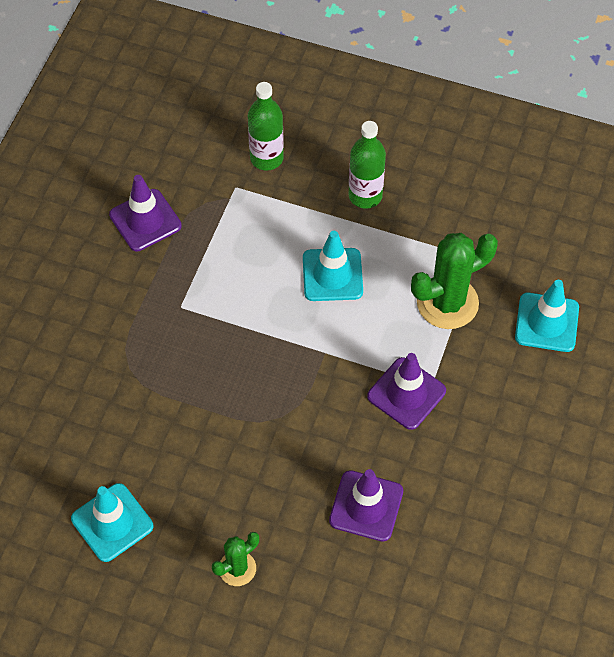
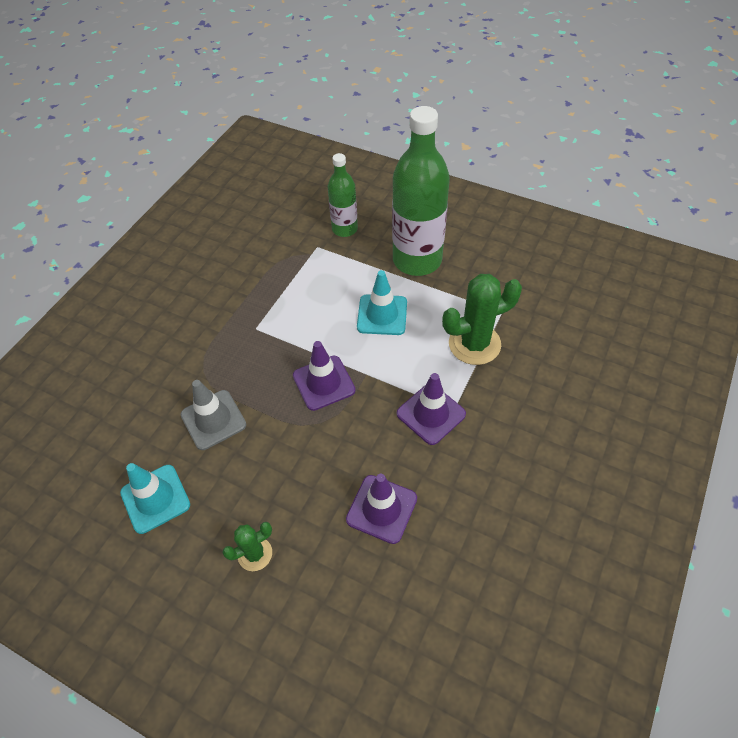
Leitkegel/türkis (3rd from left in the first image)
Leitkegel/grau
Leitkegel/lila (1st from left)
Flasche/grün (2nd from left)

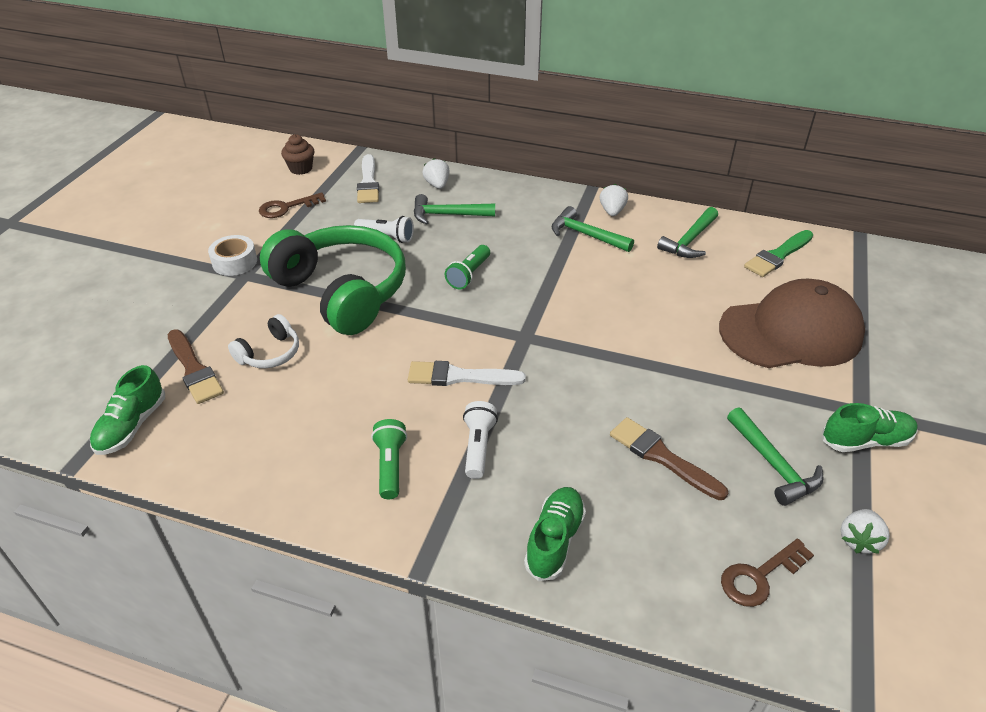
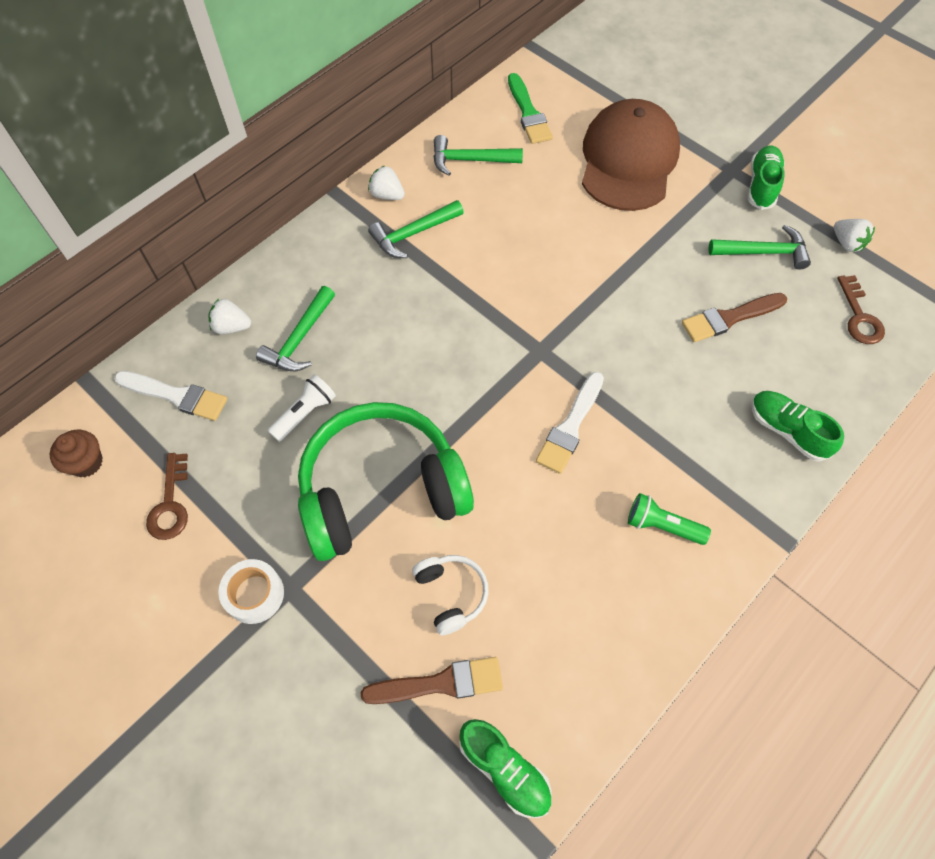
Taschenlampe/grün (2nd from left in the first image)
Taschenlampe/weiß (2nd from left in the first image)
Hammer/grün (3rd from left)

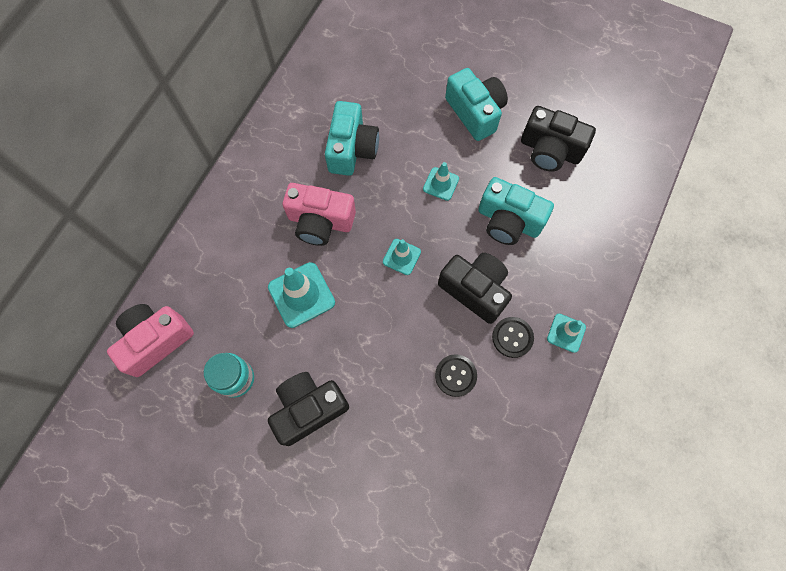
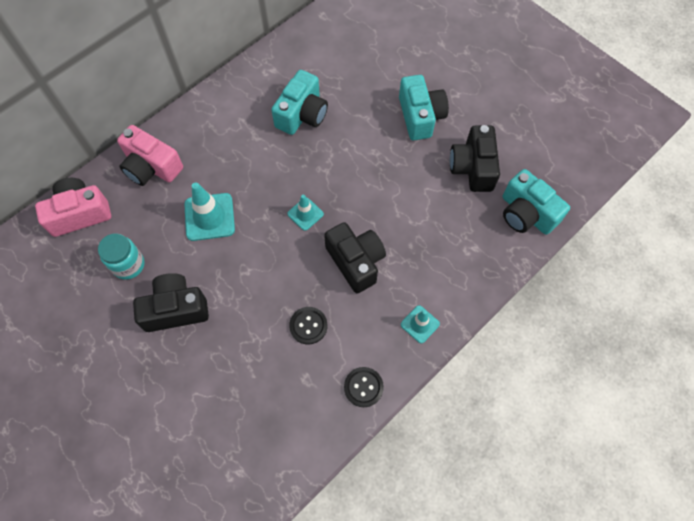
Leitkegel/türkis (3rd from left in the first image)
Kamera/rosa (2nd from left)
Kamera/türkis (3rd from left)
Knopf/schwarz (2nd from left)
Kamera/schwarz (3rd from left)

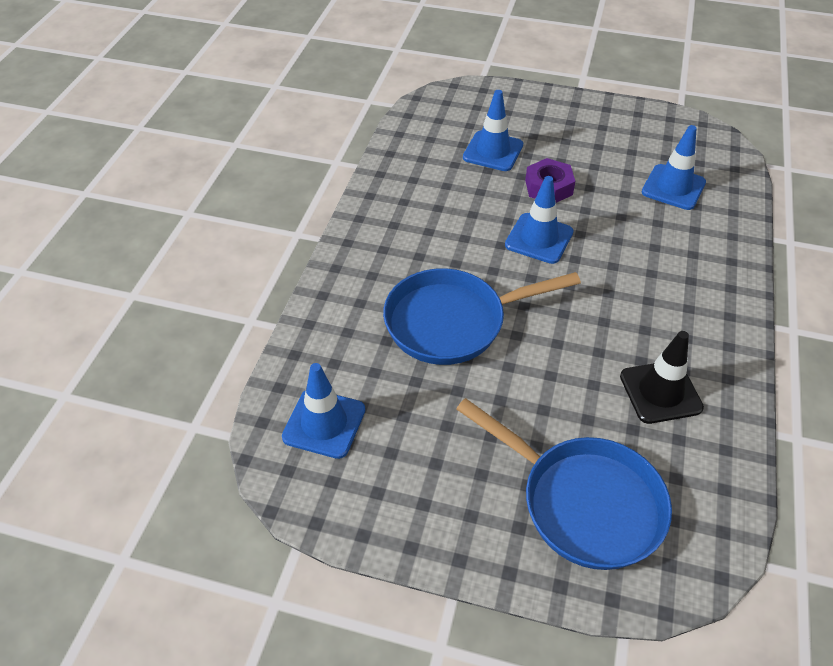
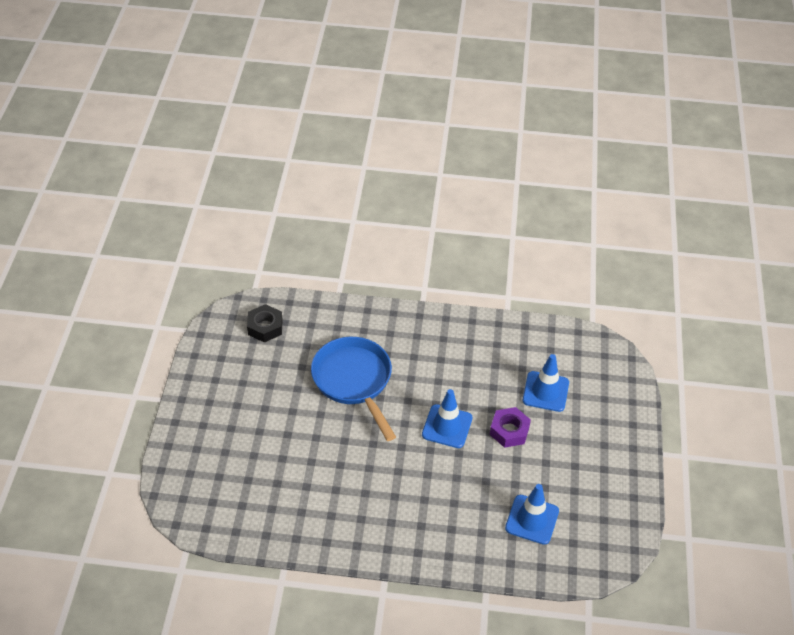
Pfanne/blau (2nd from left in the first image)
Leitkegel/schwarz
Sechskantmutter/schwarz

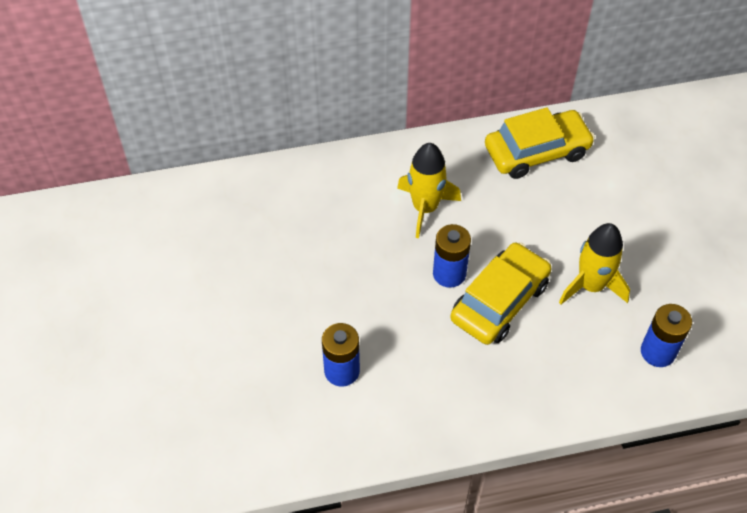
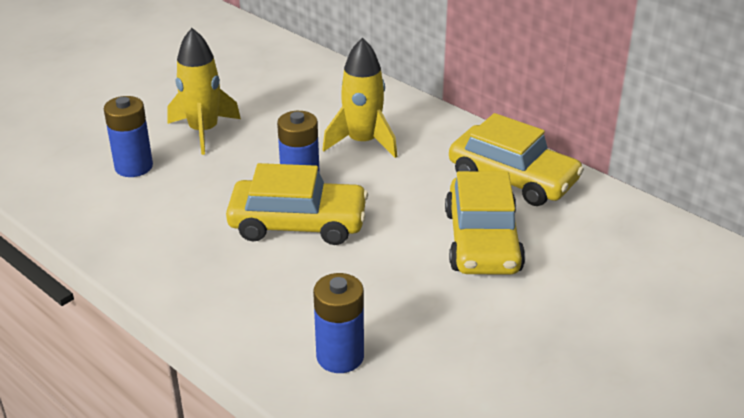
Auto/gelb (2nd from left)
Rakete/gelb (1st from left)

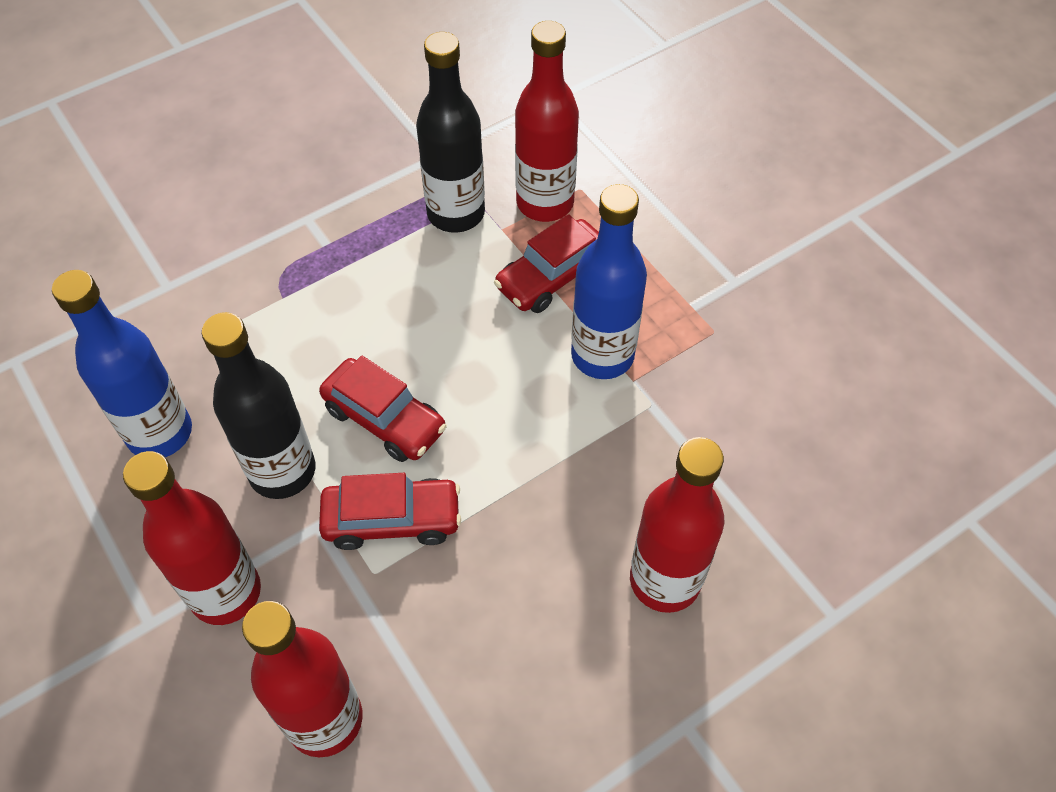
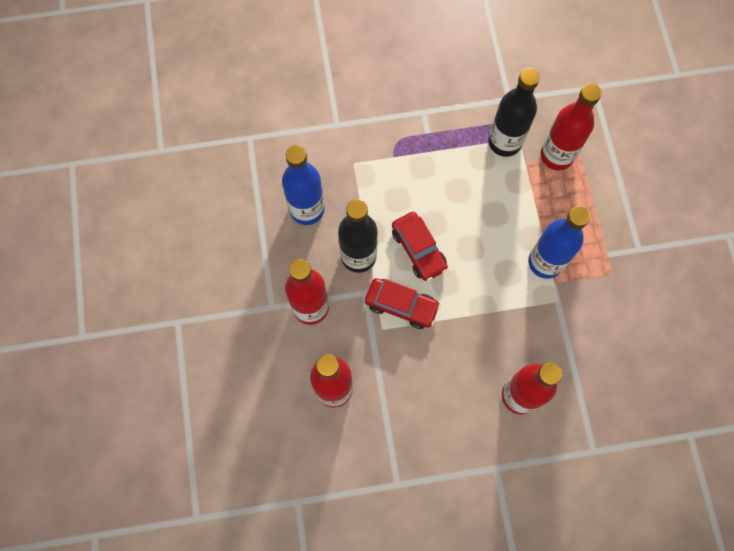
Auto/rot (3rd from left in the first image)

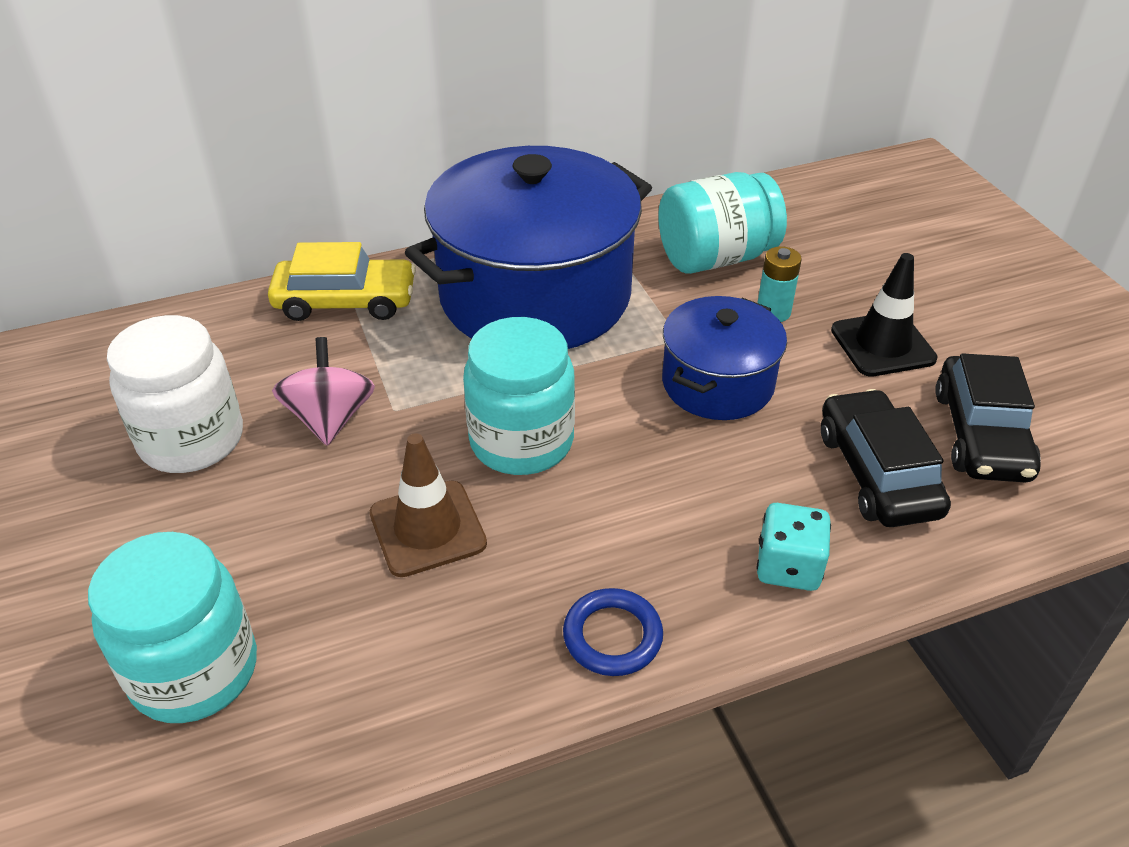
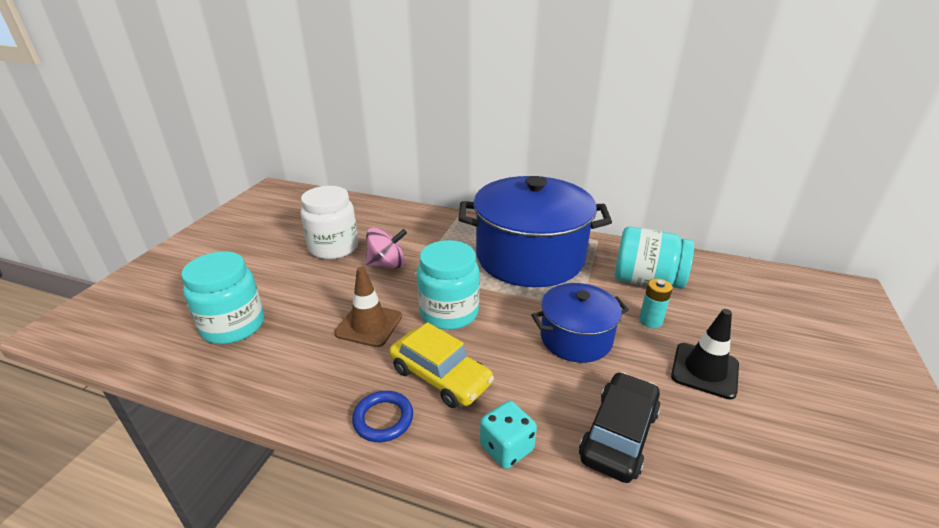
Auto/schwarz (2nd from left in the first image)
Auto/gelb
Kreisel/rosa

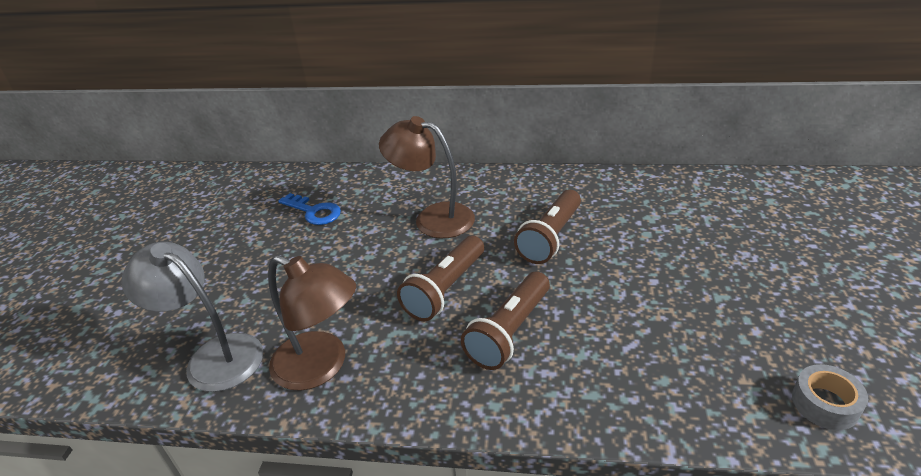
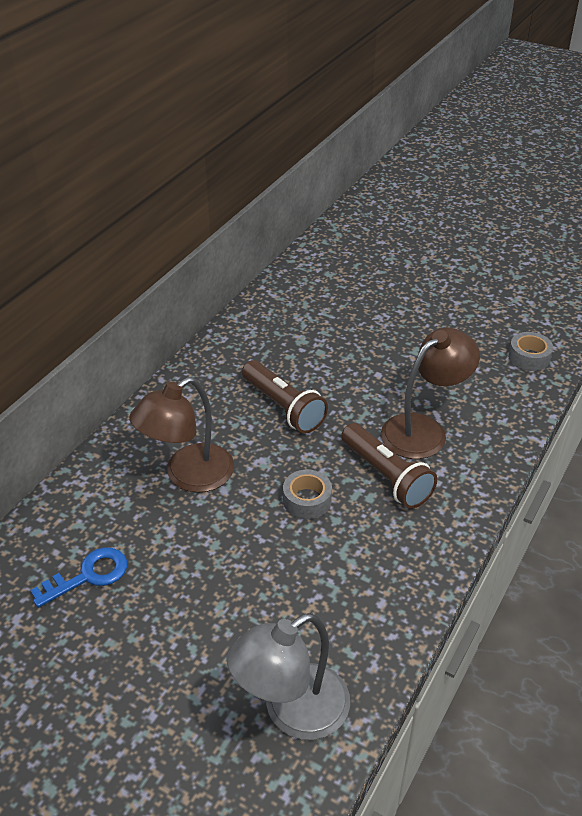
Lampe/braun (2nd from left)
Klebeband/grau (1st from left)

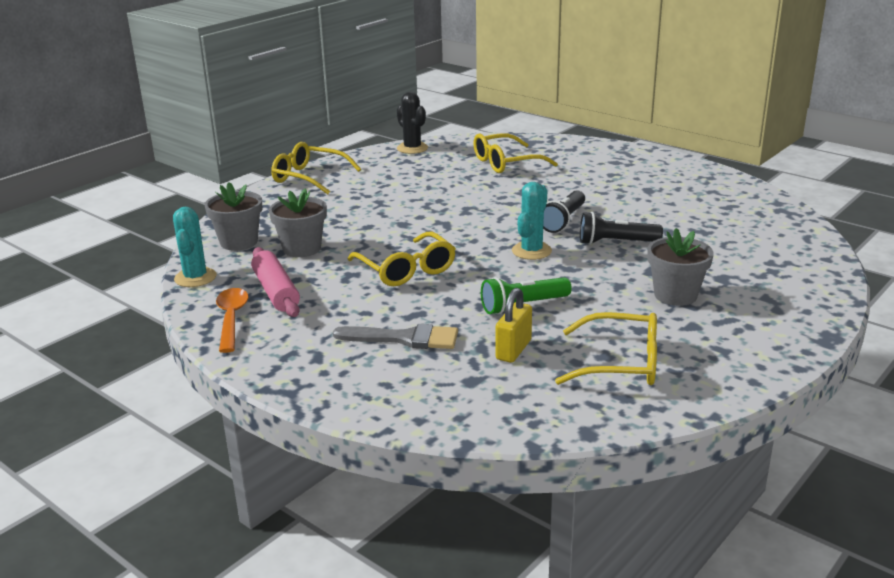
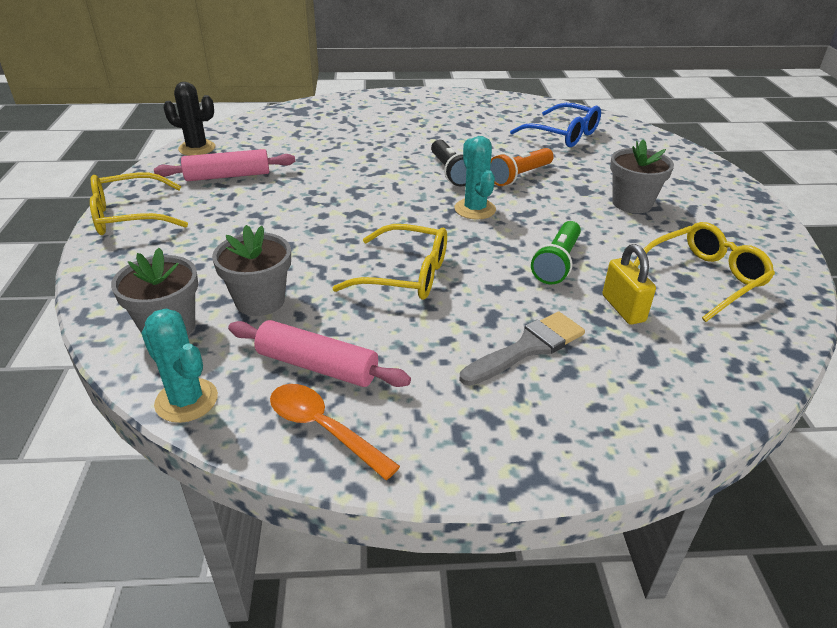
Brille/gelb (3rd from left in the first image)
Nudelholz/rosa (1st from left)
Brille/blau
Taschenlampe/orange

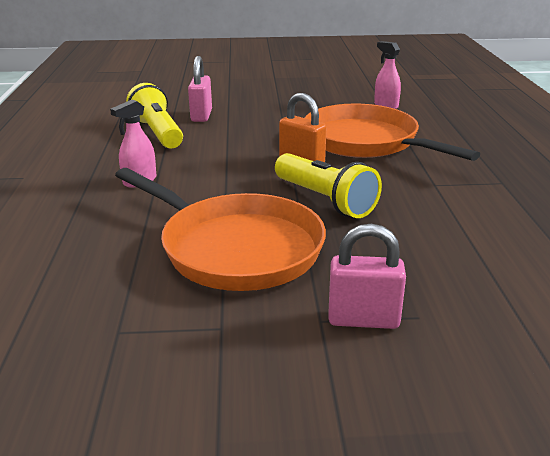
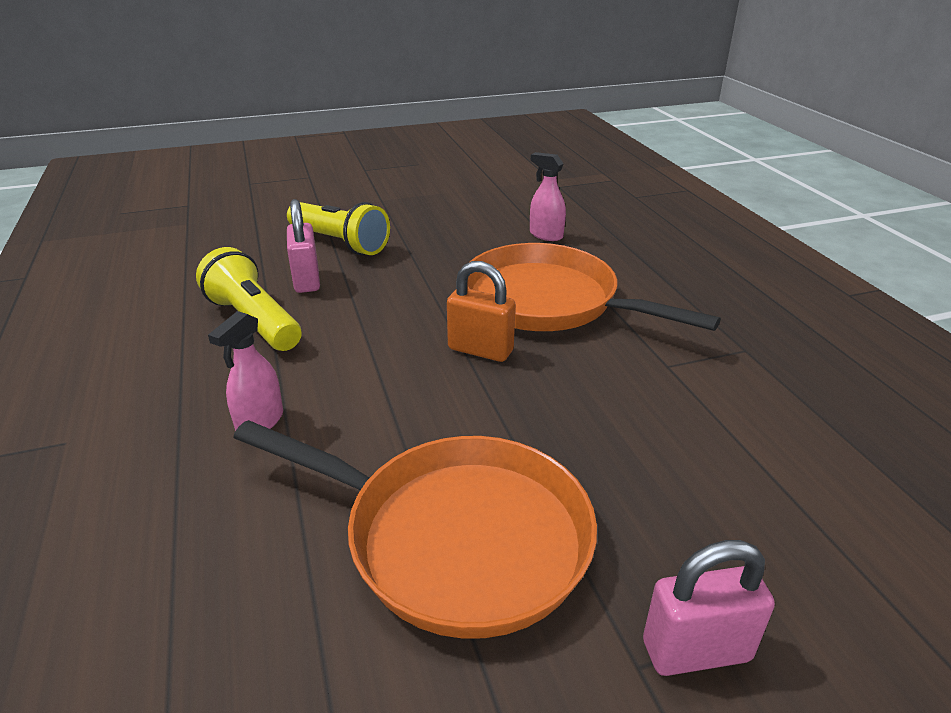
Taschenlampe/gelb (2nd from left)

